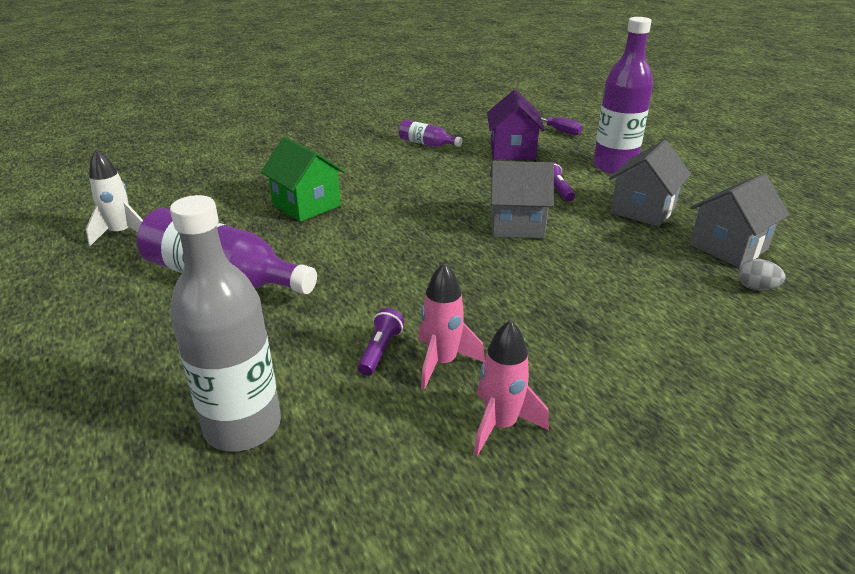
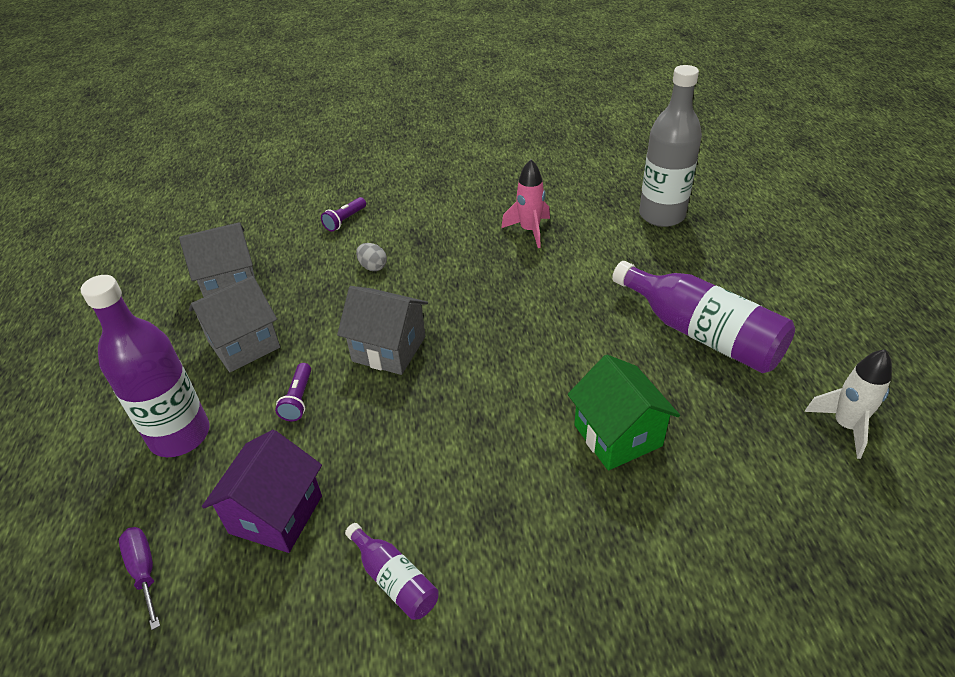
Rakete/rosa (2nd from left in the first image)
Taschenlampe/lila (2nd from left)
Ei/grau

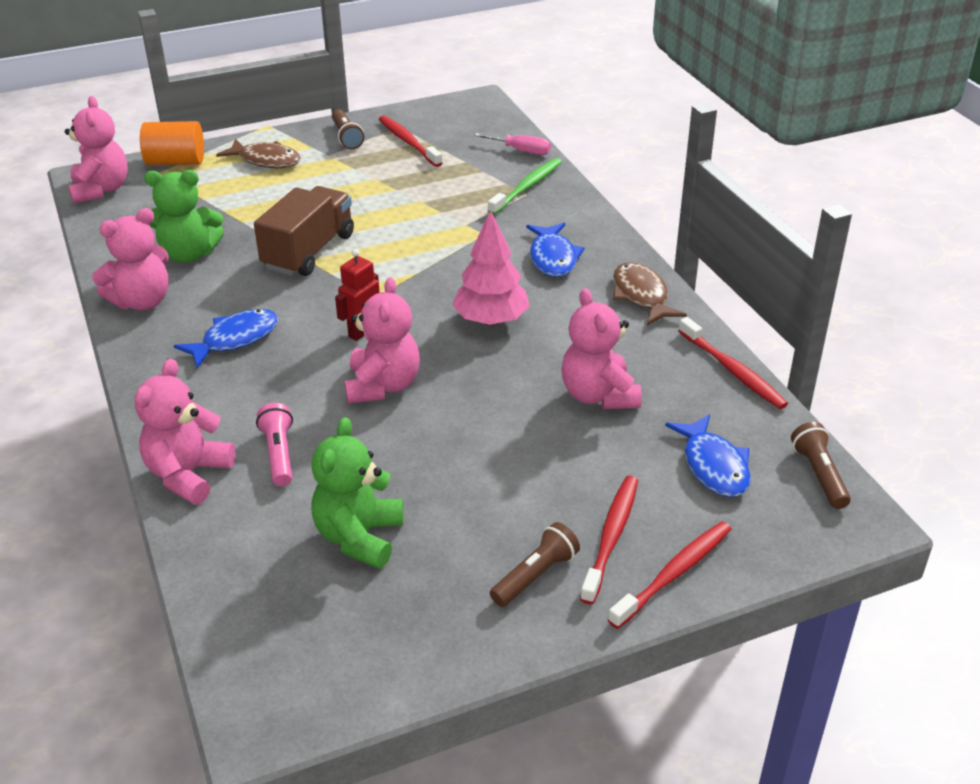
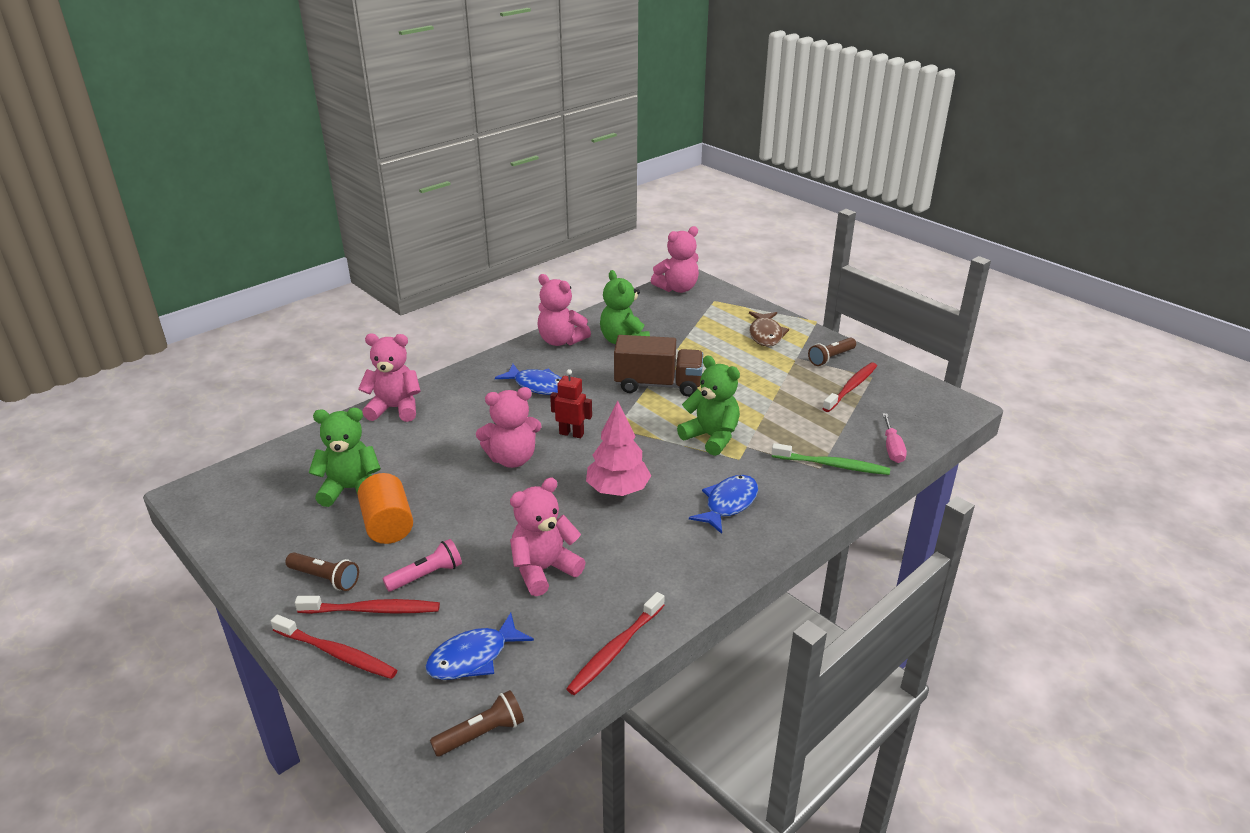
Fisch/braun (2nd from left in the first image)
Teddybär/grün (3rd from left)
Vollzylinder/orange
Taschenlampe/rosa
Fisch/blau (3rd from left)

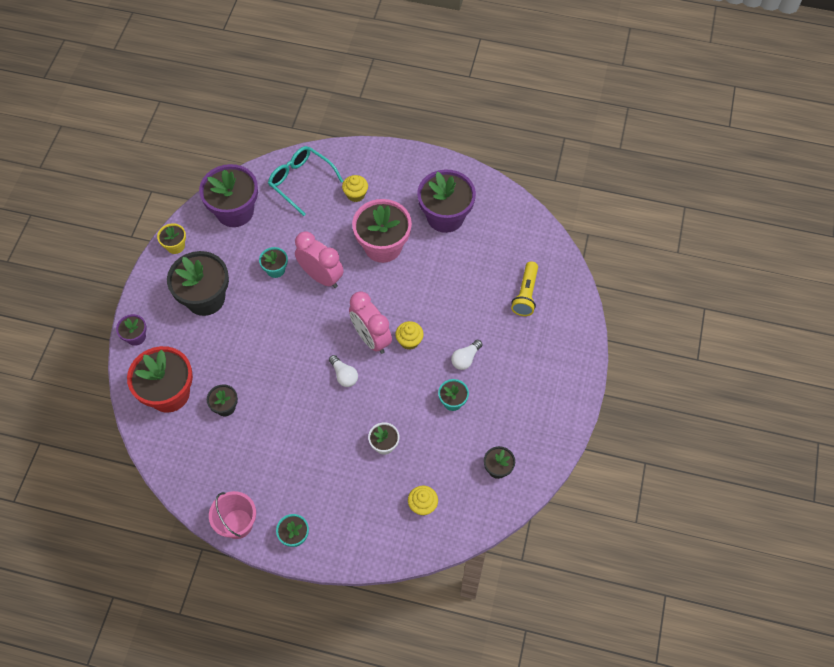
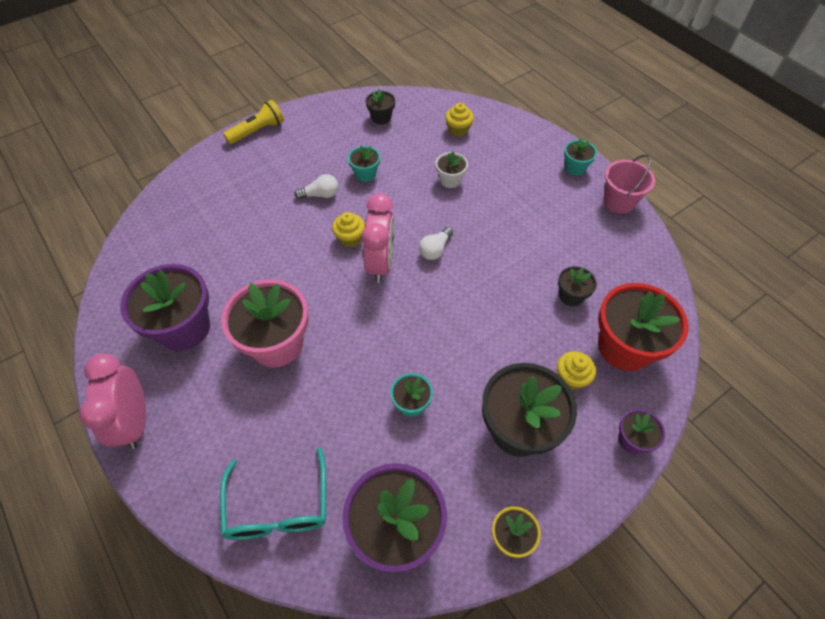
Wecker/rosa (1st from left)
Muffin/gelb (3rd from left)
Taschenlampe/gelb
Glühbirne/weiß (2nd from left)

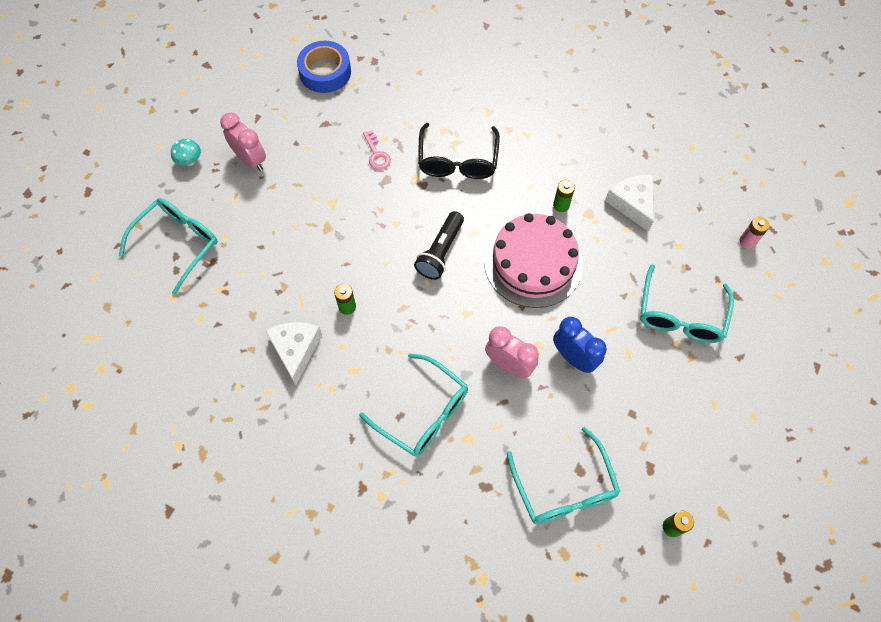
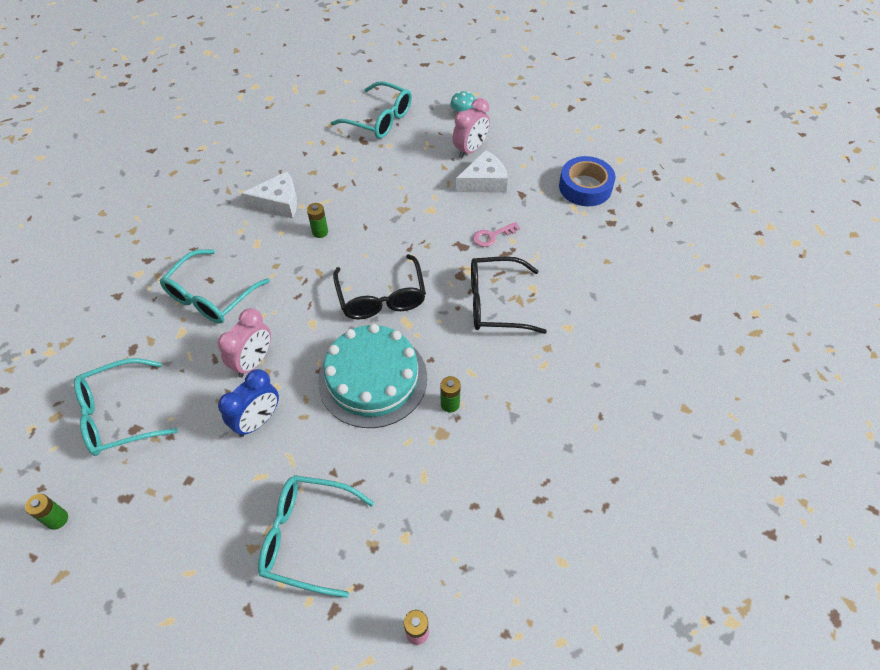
Käse/weiß (2nd from left)
Brille/schwarz (1st from left)
Kuchen/türkis

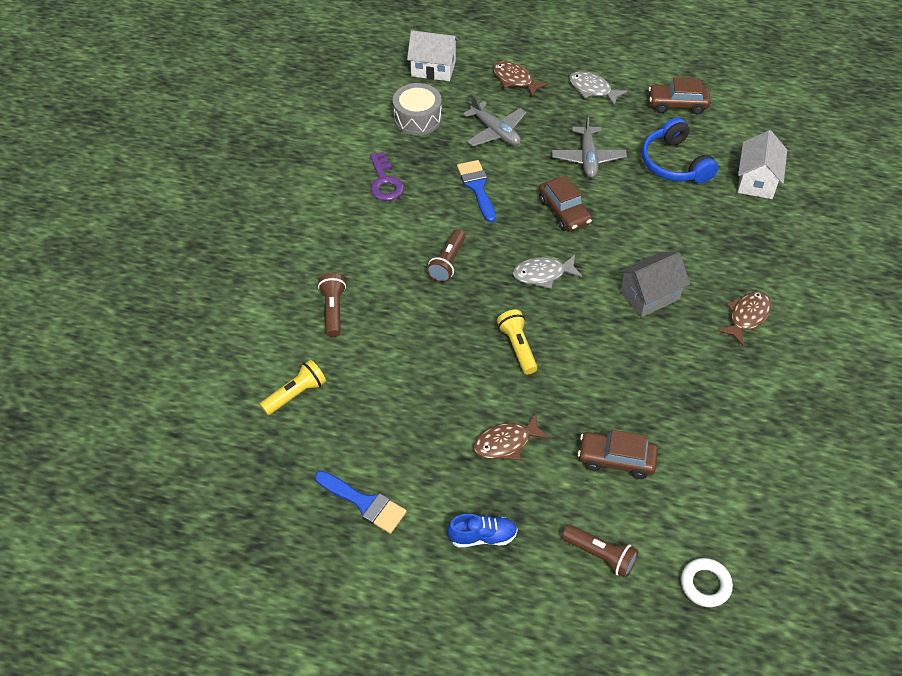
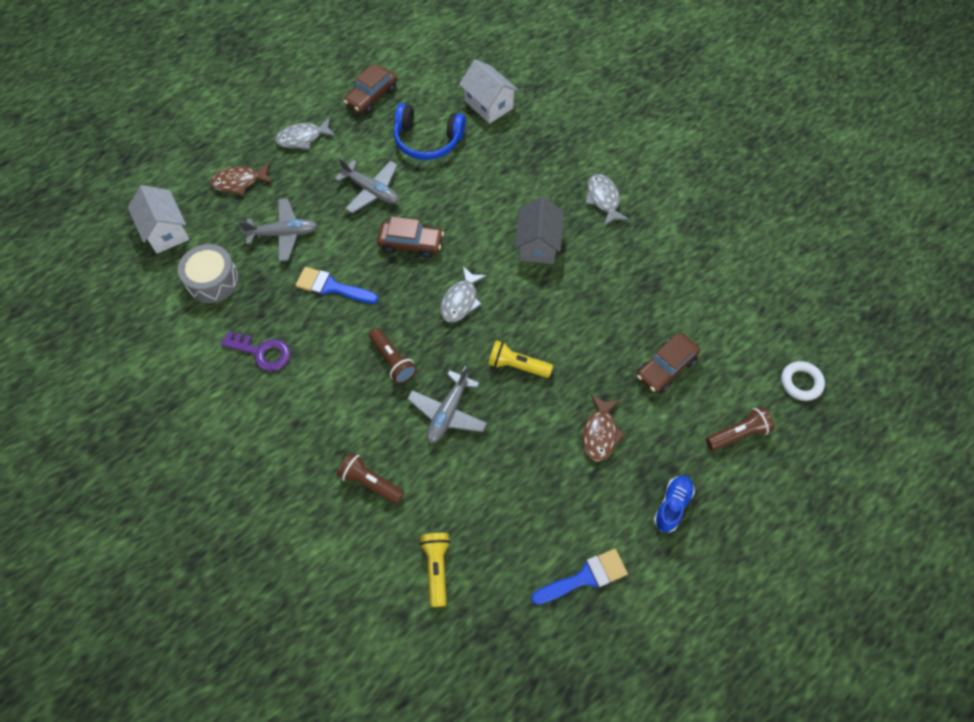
Flugzeug/grau (3rd from left)
Fisch/grau (3rd from left)
Haus/weiß (1st from left)

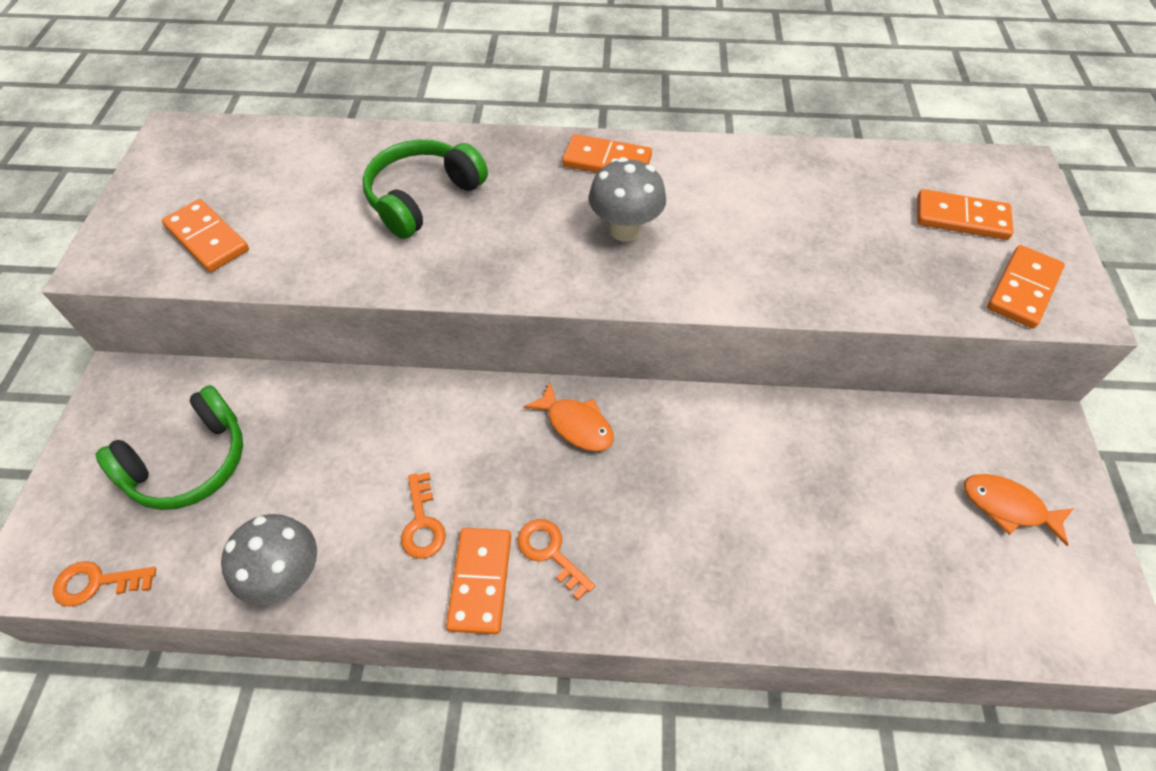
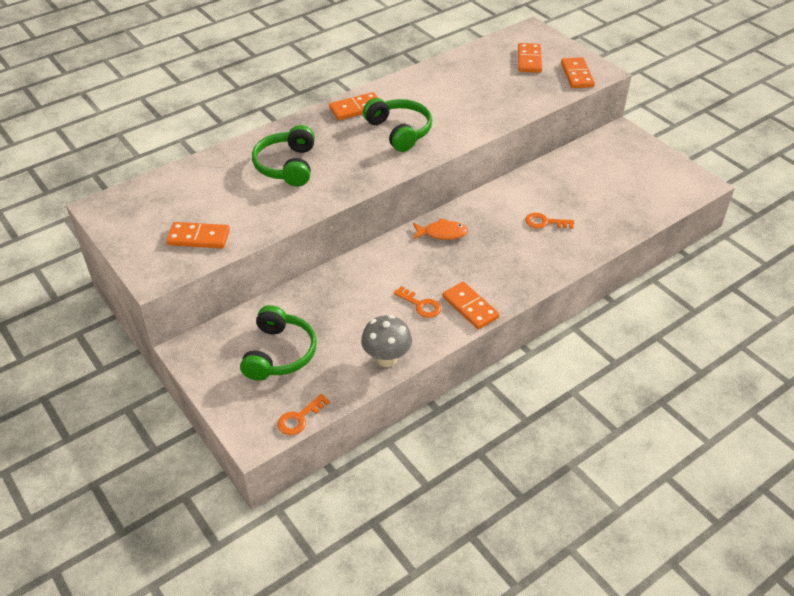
Fisch/orange (2nd from left in the first image)
Schlüssel/orange (3rd from left)
Kopfhörer/grün (3rd from left)
Dominostein/orange (4th from left)

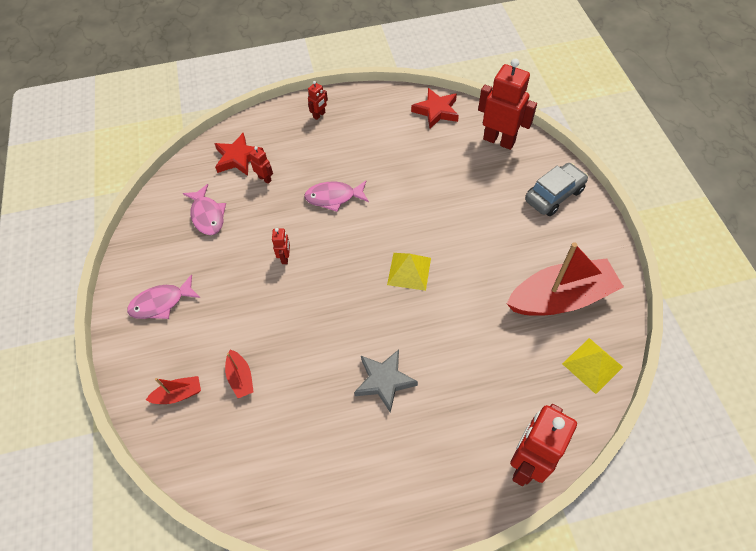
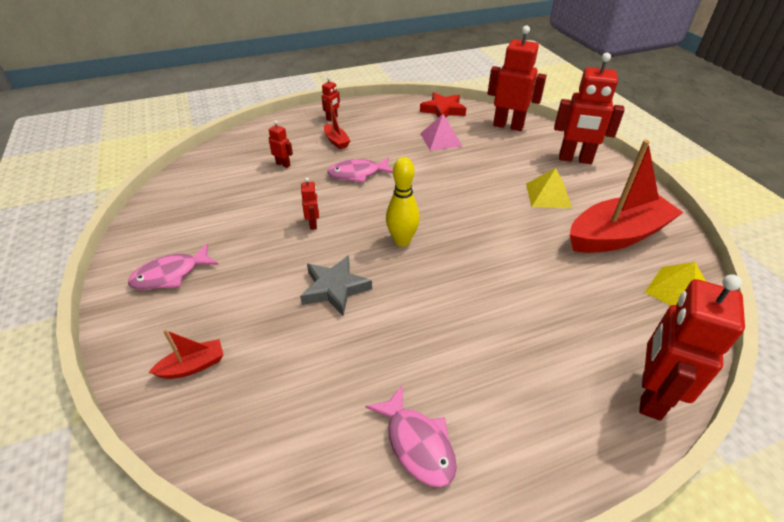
Stern/rot (1st from left in the first image)
Bowlingkegel/gelb
Pyramide/rosa
Fisch/rosa (3rd from left)
Boot/rot (2nd from left)
Stern/grau
Pyramide/gelb (1st from left)
Roboter/rot (5th from left)

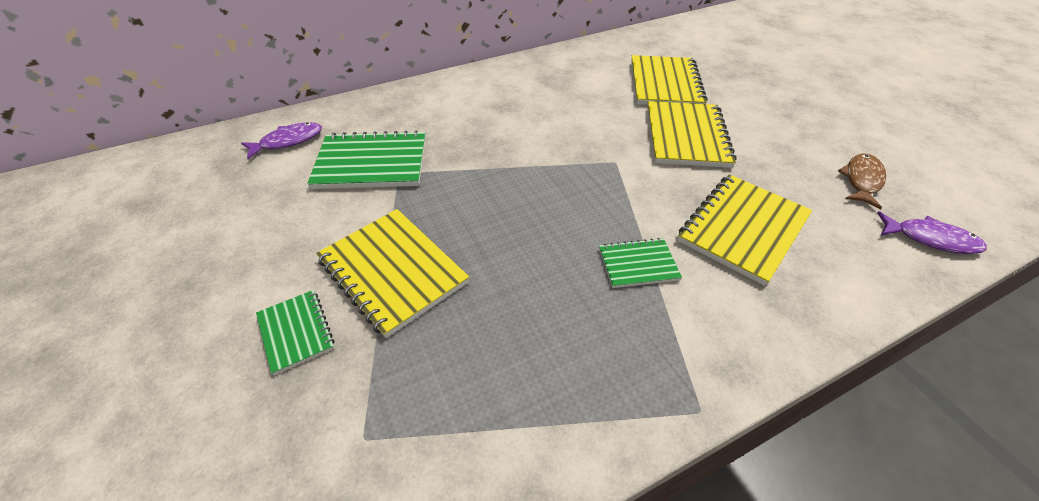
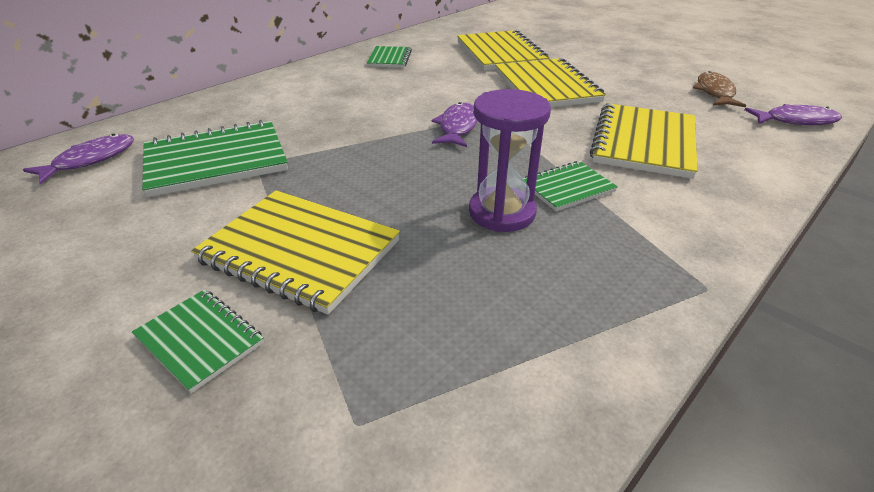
Notizbuch/grün (3rd from left)
Fisch/lila (2nd from left)
Sanduhr/lila

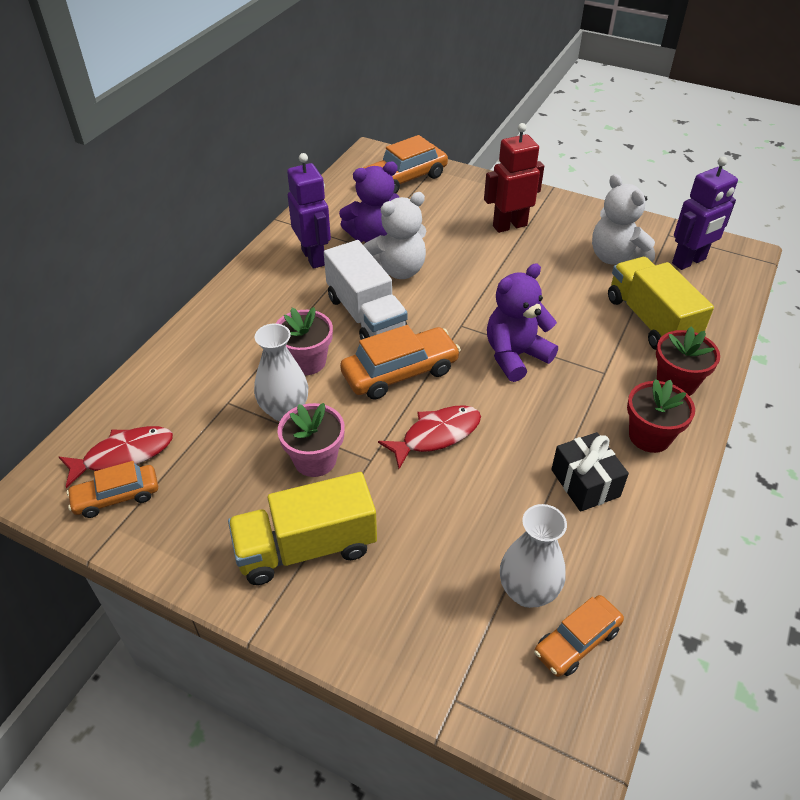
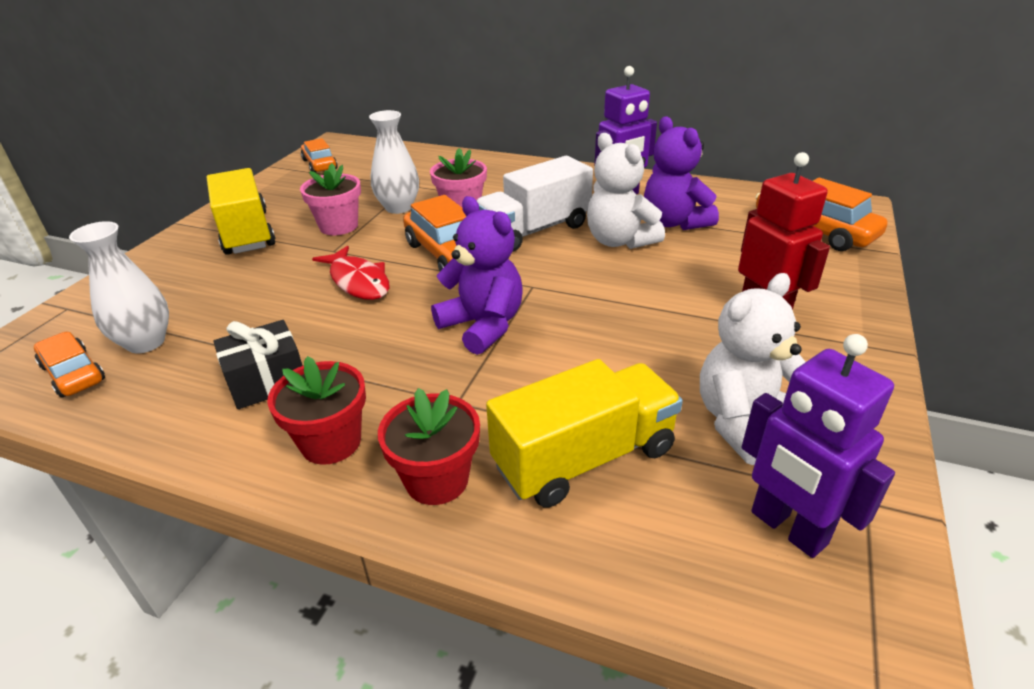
Fisch/rot (1st from left in the first image)

